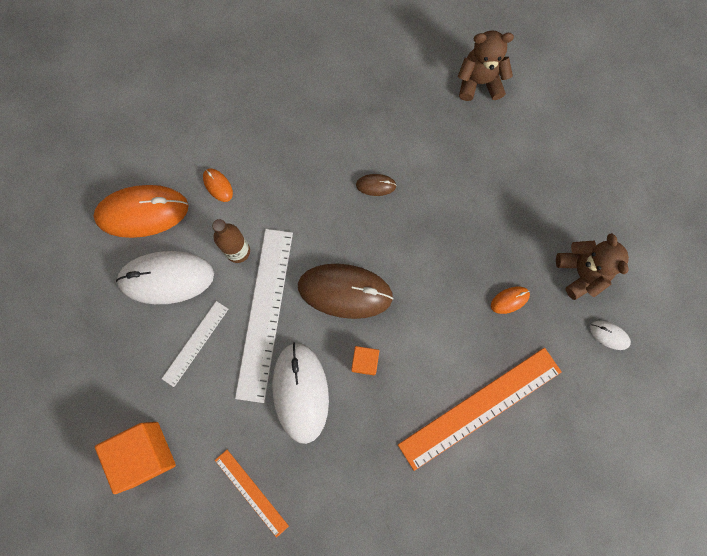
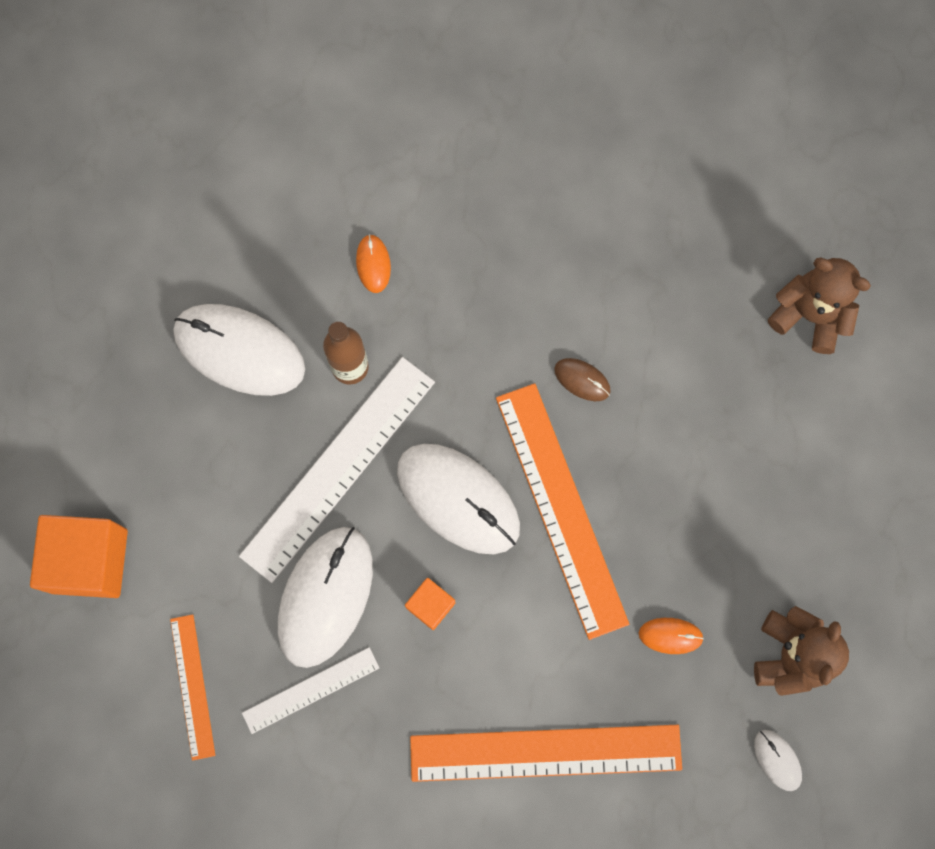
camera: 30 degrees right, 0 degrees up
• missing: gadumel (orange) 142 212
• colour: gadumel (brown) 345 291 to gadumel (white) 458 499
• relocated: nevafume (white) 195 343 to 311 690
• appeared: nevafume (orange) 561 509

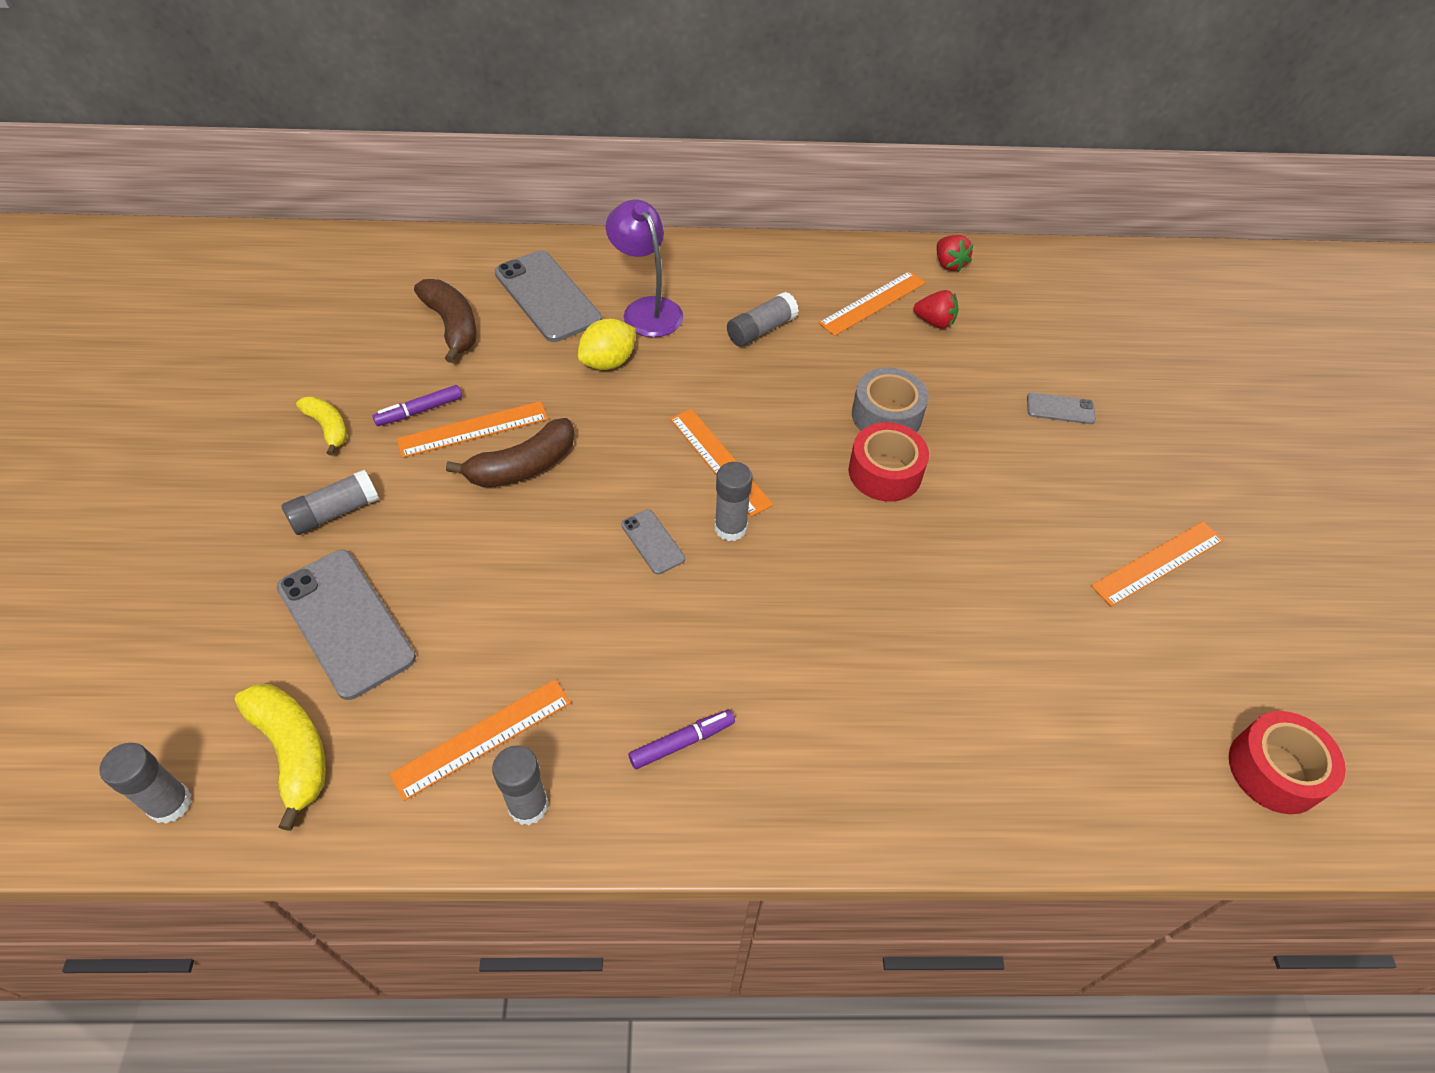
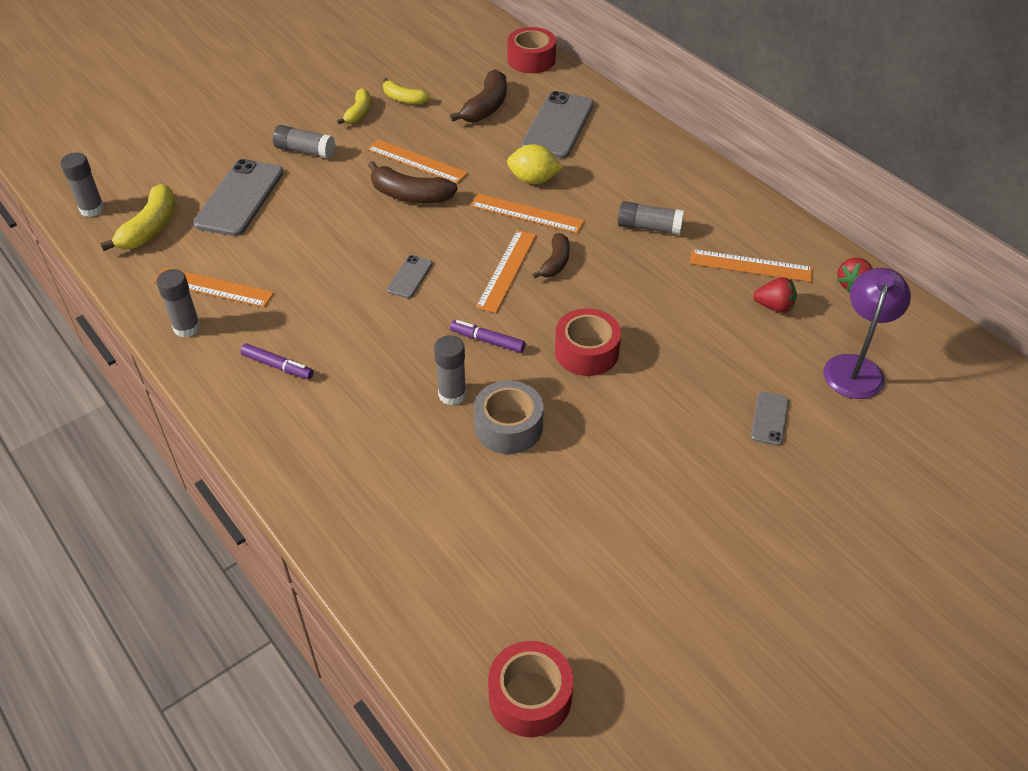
camera: 55 degrees right, 5 degrees down
• relocated: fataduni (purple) 647 309 to 855 367
• spun: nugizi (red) 934 322 = 774 307 60 degrees counterclockwise
• relocated: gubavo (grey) 886 415 to 508 426
• relocated: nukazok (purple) 419 411 to 487 341
• spun: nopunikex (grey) 1060 409 = 769 418 45 degrees clockwise
• relocated: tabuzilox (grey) 730 528 to 452 394
• relocated: nevafume (orange) 1158 563 to 526 213
• appeared: gubavo (red) 531 60
• appeared: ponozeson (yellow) 403 99
• appeared: ponozeson (brown) 555 262

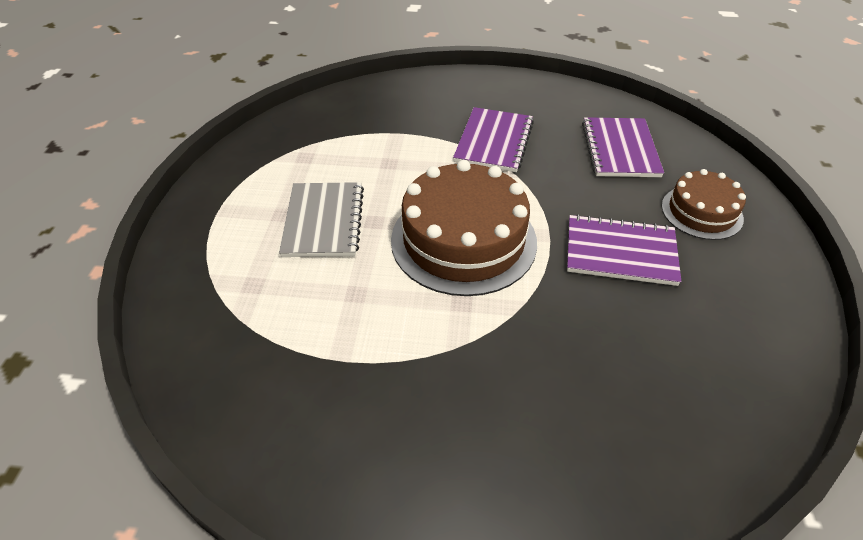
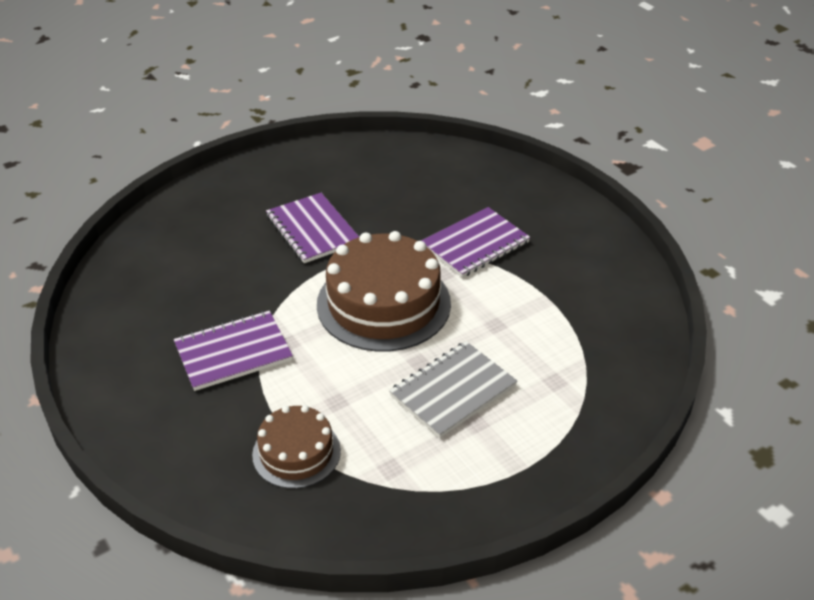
camera: 130 degrees left, 5 degrees down
• relocated: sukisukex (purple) 620 149 to 475 244
• relocated: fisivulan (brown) 701 212 to 296 452

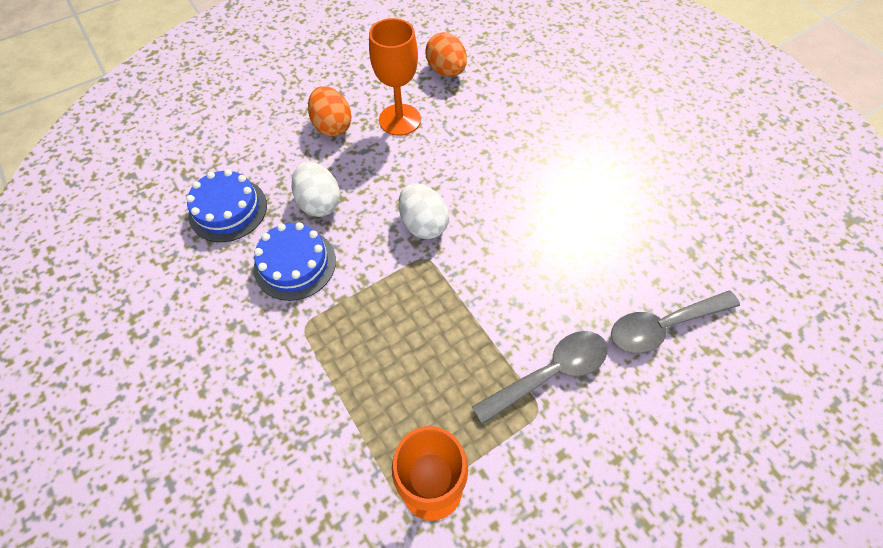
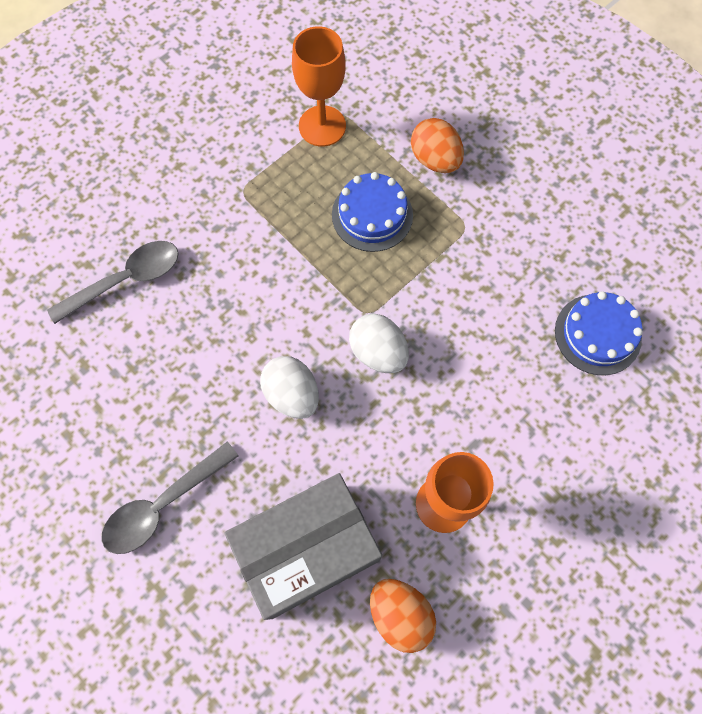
camera: 170 degrees right, 10 degrees up
• relocated: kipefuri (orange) 332 126 to 435 159
• relocated: kipefuri (white) 319 202 to 292 394
• relocated: fisivulan (blue) 295 264 to 372 215
• relocated: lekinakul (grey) 549 373 to 163 505
• appeared: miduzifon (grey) 307 550

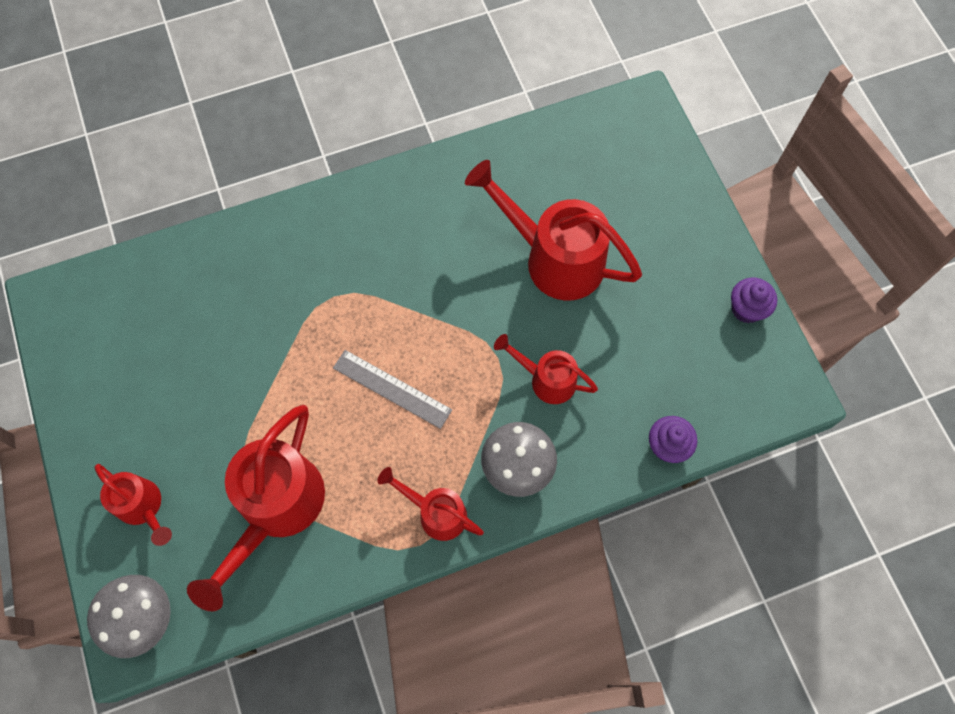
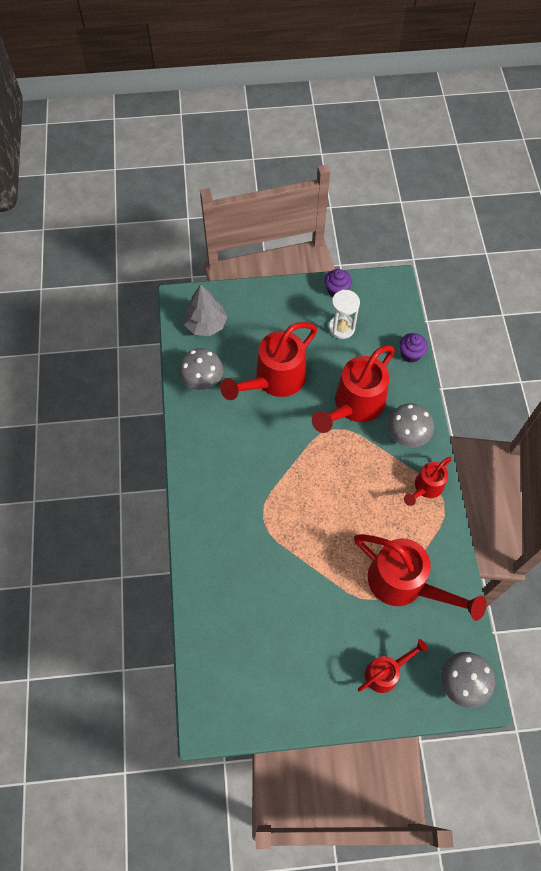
camera: 75 degrees left, 5 degrees down
• size: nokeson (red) 547 379 = 354 405 x1.82
• missing: nevafume (grey) 392 389
• appeared: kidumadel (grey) 206 324
• appeared: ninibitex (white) 341 328
• appeared: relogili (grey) 202 380

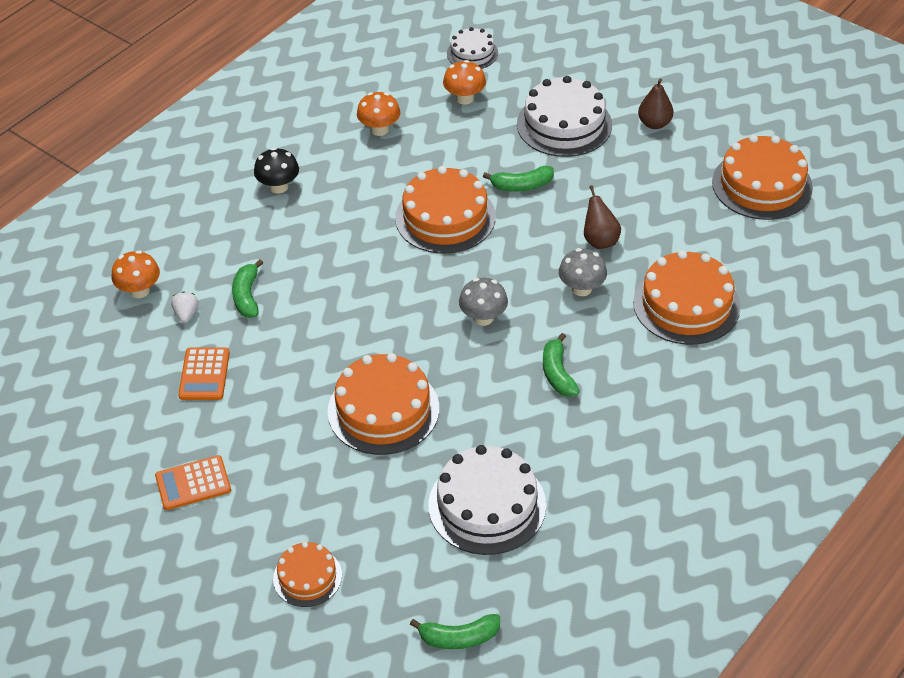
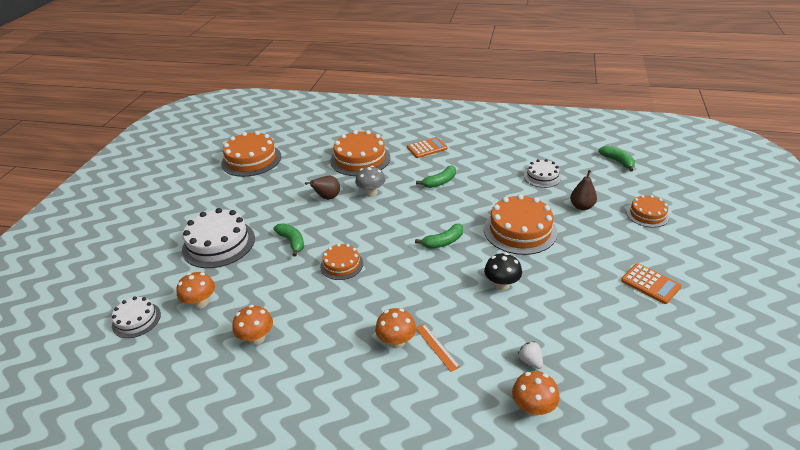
camera: 115 degrees left, 10 degrees down
• relocated: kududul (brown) 654 123 to 582 206
• relocated: relogili (black) 278 187 to 502 284
• size: fisivulan (orange) 445 217 = 341 265 x0.57
• relocated: ponozeson (green) 247 296 to 443 242
• missing: relogili (grey) 483 318
• spun: nugizi (white) 186 314 = 530 361 90 degrees clockwise
• relocated: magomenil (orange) 204 374 to 427 148
• size: fisivulan (white) 487 505 = 542 177 x0.57
• appeared: relogili (orange) 396 341
• appeared: nevafume (orange) 436 347

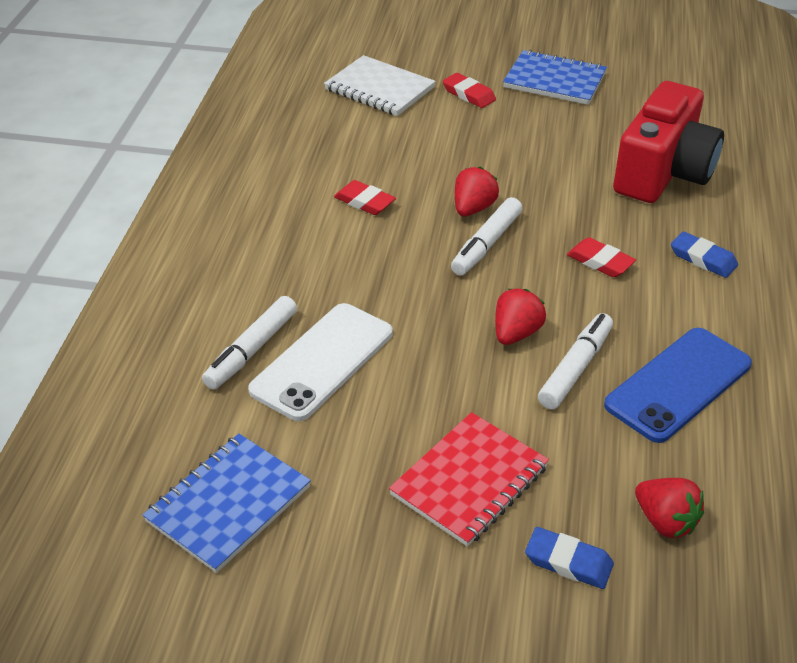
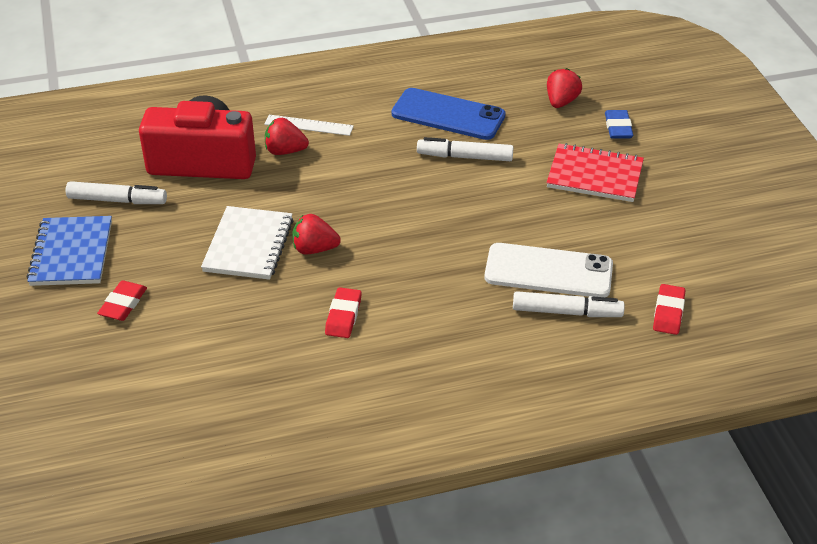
camera: 115 degrees left, 0 degrees up
• relocated: sukisukex (white) 379 89 to 248 245
• relocated: nukazok (white) 486 244 to 117 200
• exchanged: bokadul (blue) 703 259 to nevafume (white) 309 125
• relocated: bokadul (red) 600 261 to 668 312
• relocated: nugizi (red) 516 333 to 285 151
• missing: sukisukex (blue) 228 504

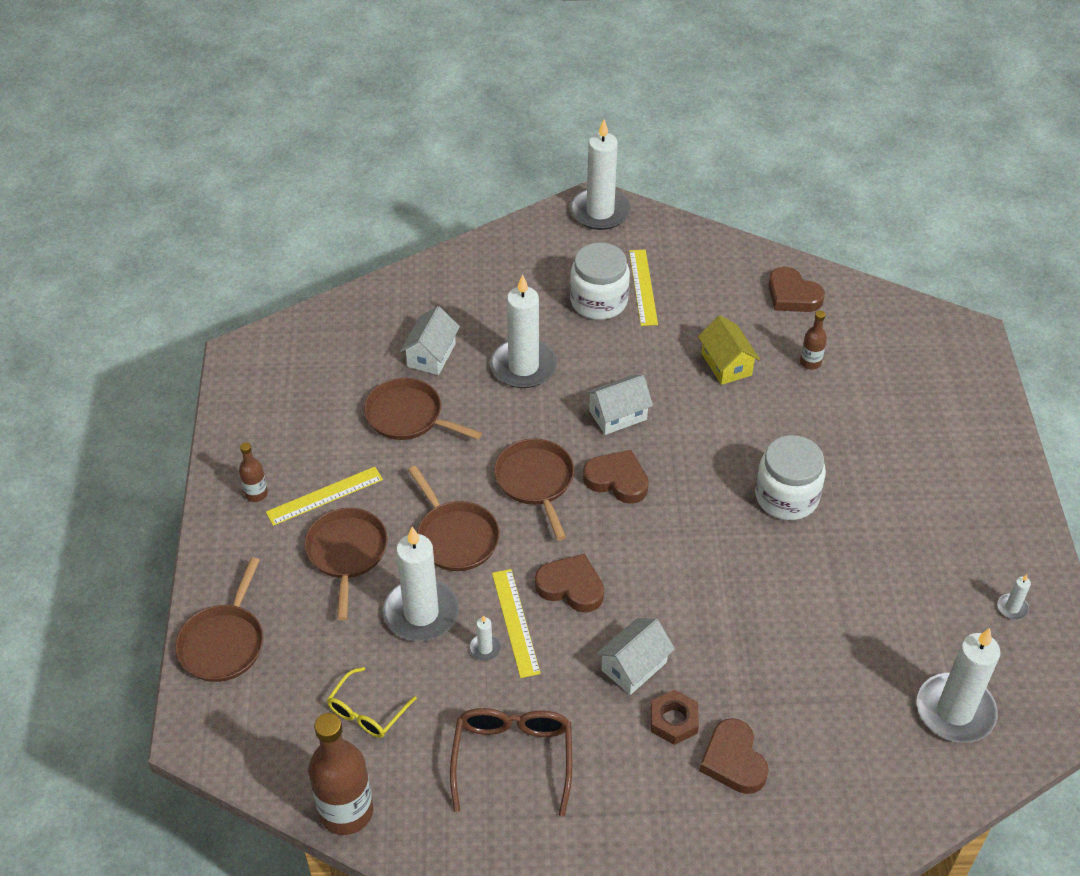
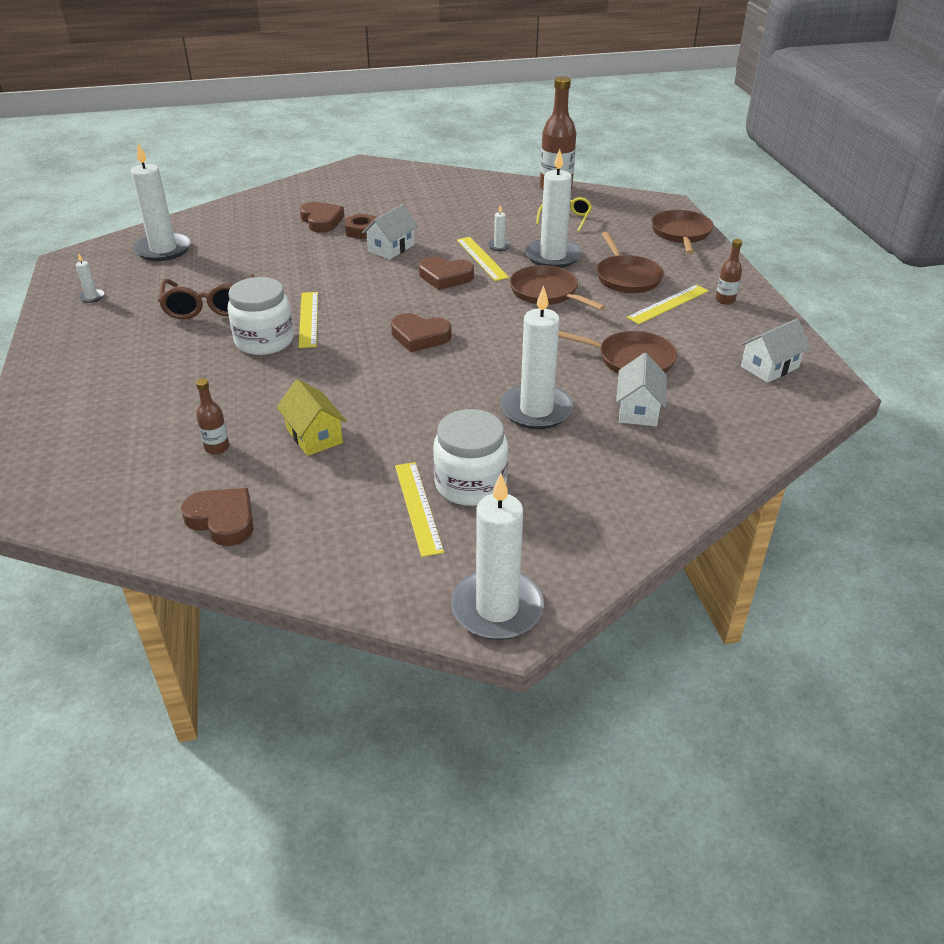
camera: 170 degrees right, 10 degrees down
• relocated: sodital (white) 618 415 to 769 367
• missing: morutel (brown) 536 481
• relocated: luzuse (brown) 512 759 to 210 306
• appeared: nevafume (yellow) 308 319

